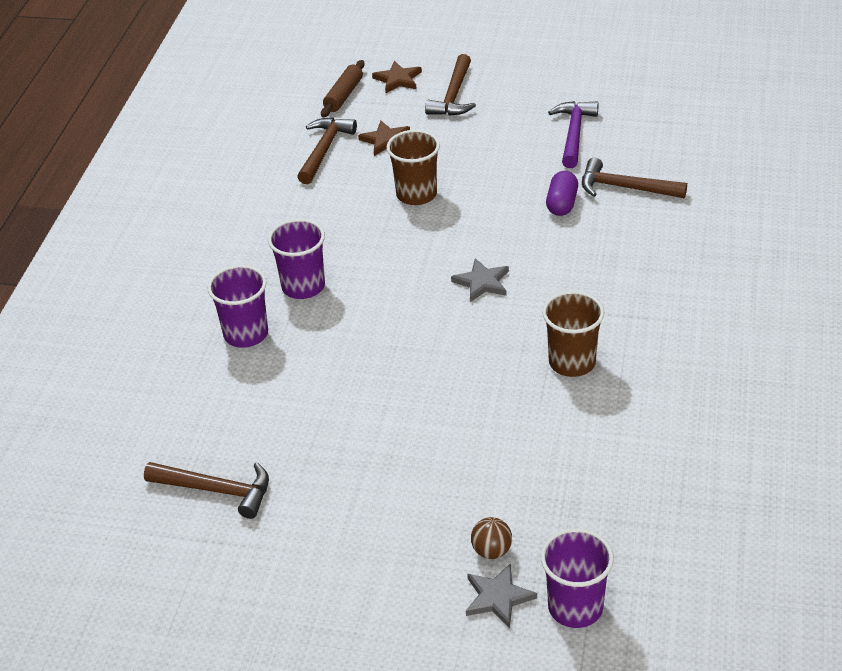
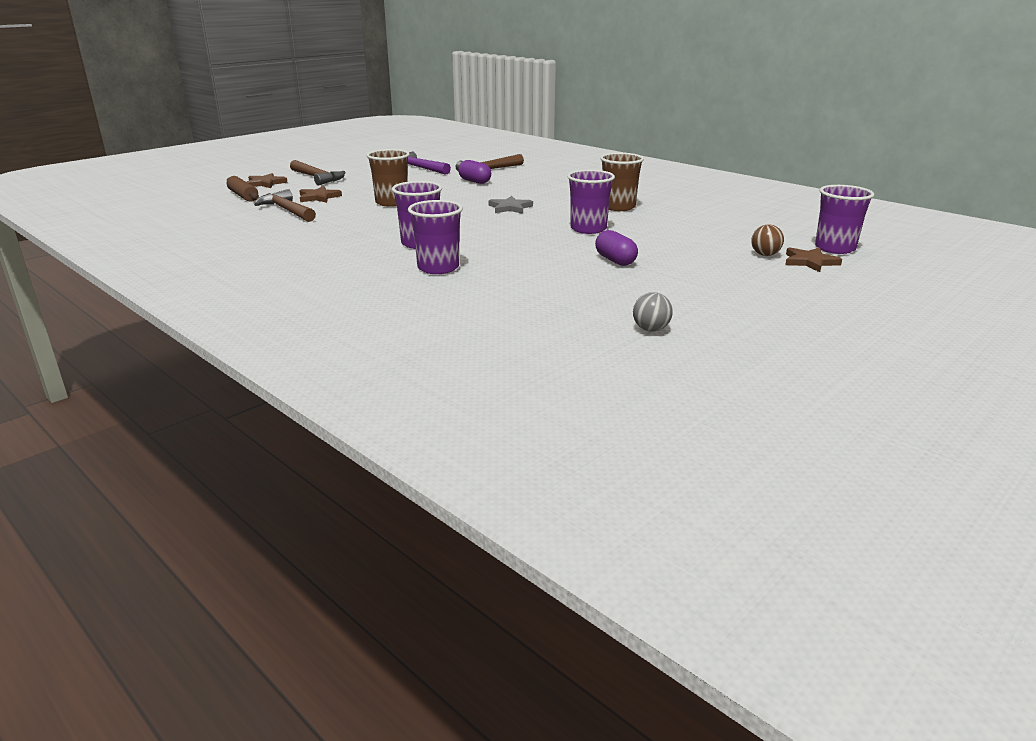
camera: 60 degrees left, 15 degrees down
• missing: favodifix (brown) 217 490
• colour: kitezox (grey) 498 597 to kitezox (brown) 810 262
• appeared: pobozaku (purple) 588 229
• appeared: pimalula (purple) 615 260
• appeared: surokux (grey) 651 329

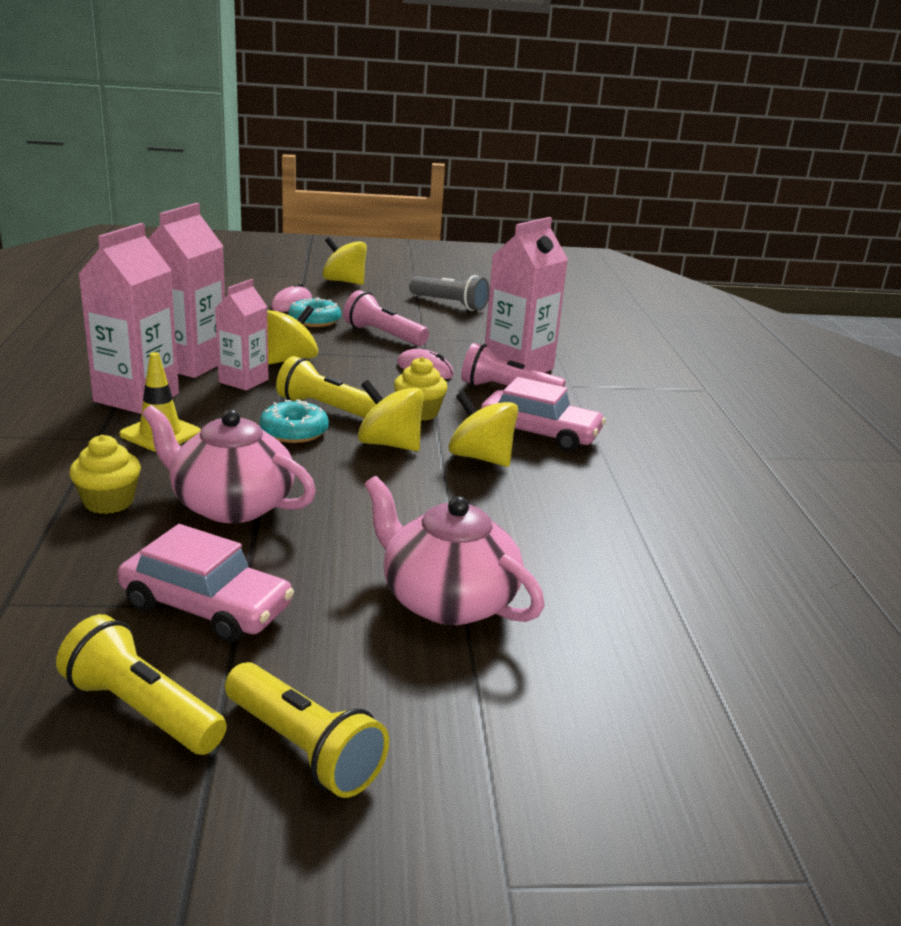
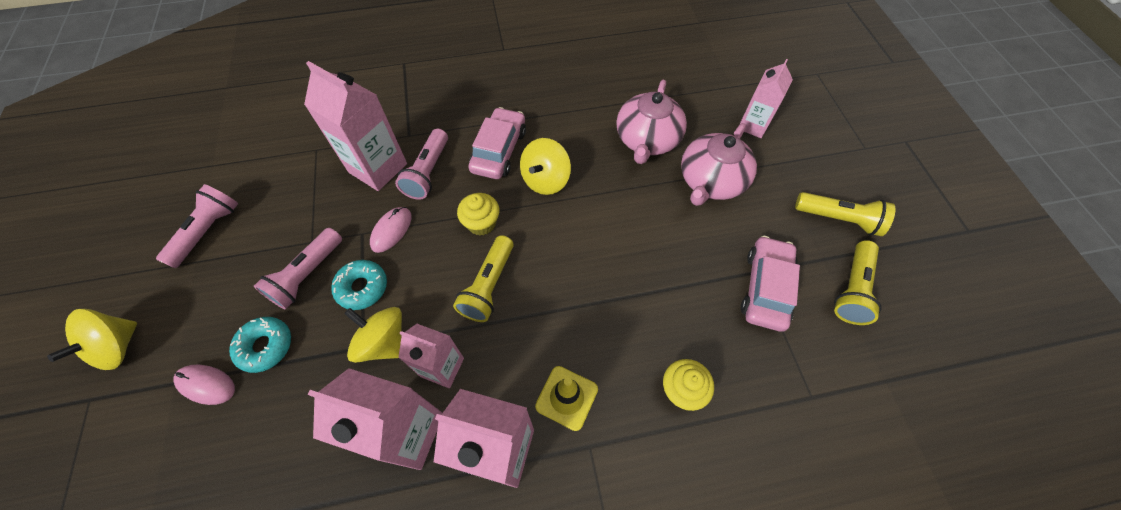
camera: 95 degrees left, 35 degrees up
• colour: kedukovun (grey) 450 304 to kedukovun (pink) 208 231
• missing: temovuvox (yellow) 389 444
• relocated: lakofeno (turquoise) 294 432 to 362 287
• relocated: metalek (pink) 231 505 to 647 140
• spun: kedukovun (yellow) 304 748 = 839 219 75 degrees clockwise
• appeared: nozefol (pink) 753 125

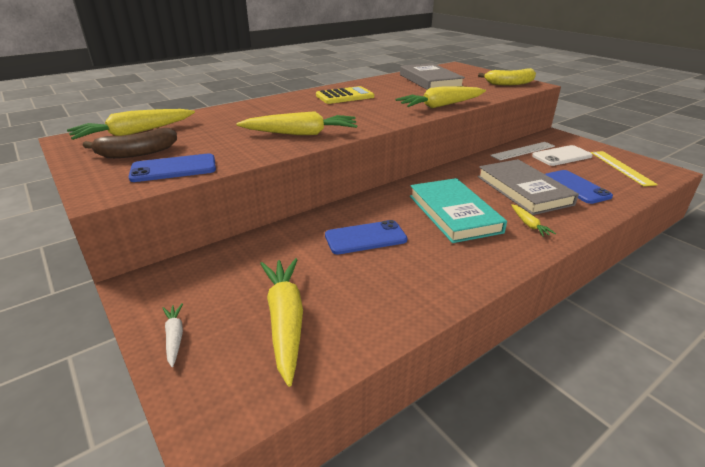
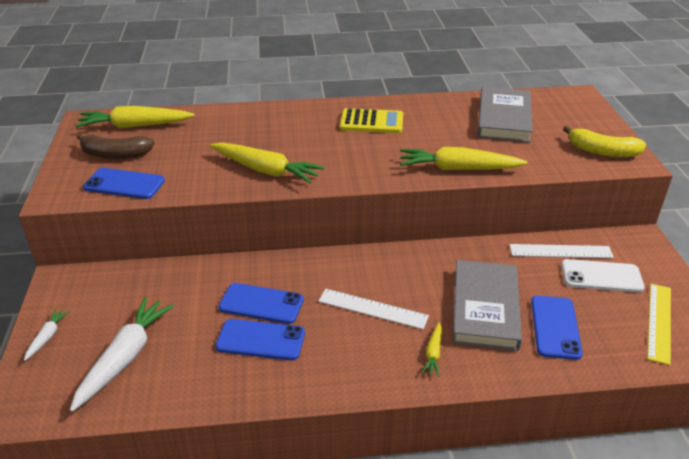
camera: 30 degrees right, 5 degrees up
• exchanged: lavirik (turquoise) 453 213 to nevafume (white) 372 309
• colour: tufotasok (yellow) 285 321 to tufotasok (white) 125 358
• appeared: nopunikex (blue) 260 340

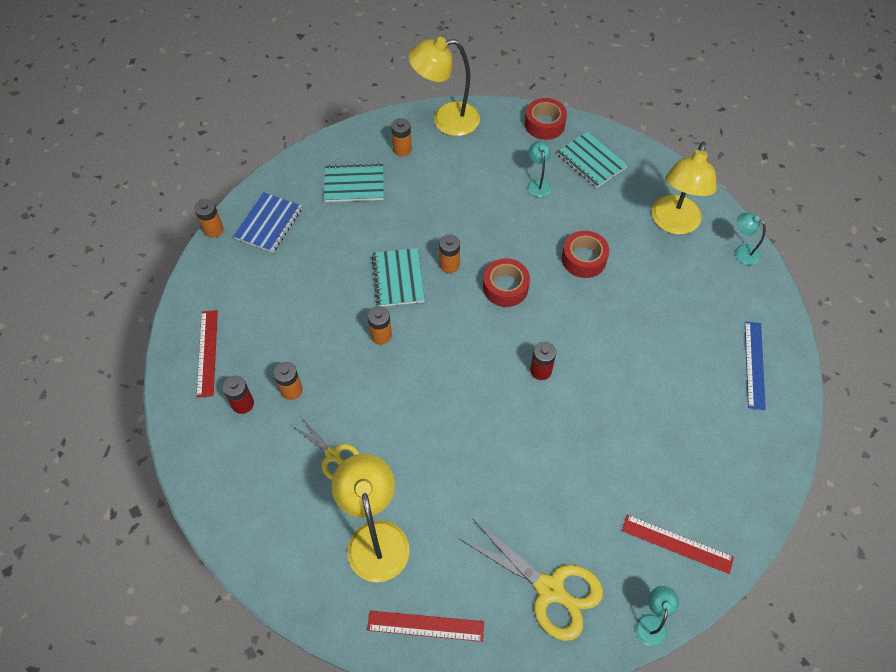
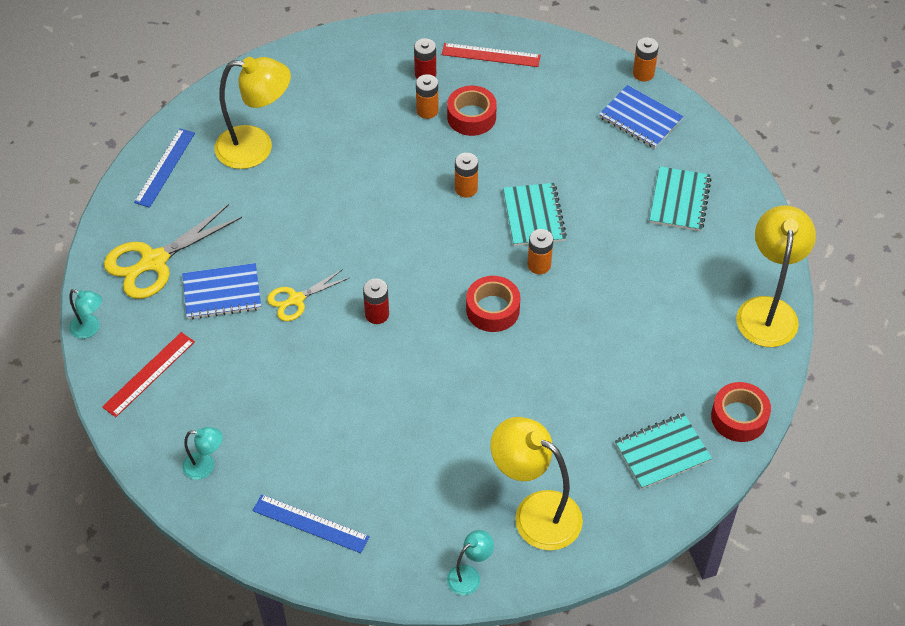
camera: 105 degrees right, 5 degrees down
• missing: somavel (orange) 402 149
• relocated: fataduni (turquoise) 537 184 to 205 466
• relocated: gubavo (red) 584 259 to 471 117
• spun: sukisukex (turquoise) 398 278 = 534 216 75 degrees clockwise
• relocated: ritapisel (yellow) 333 455 to 296 299
• colour: nevafume (red) 425 626 to nevafume (blue) 165 167
• appeared: sukisukex (blue) 222 293

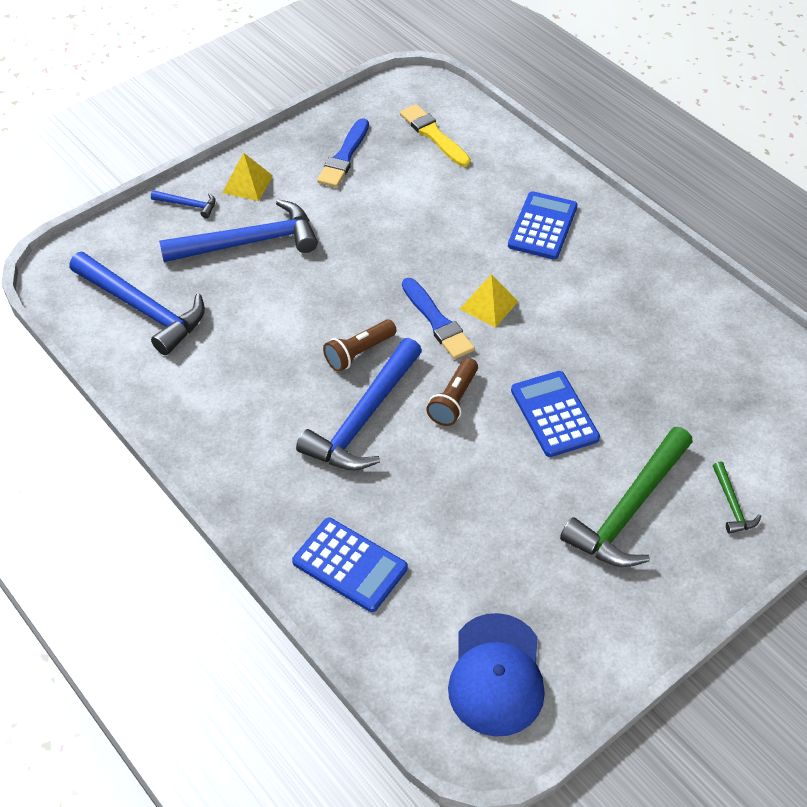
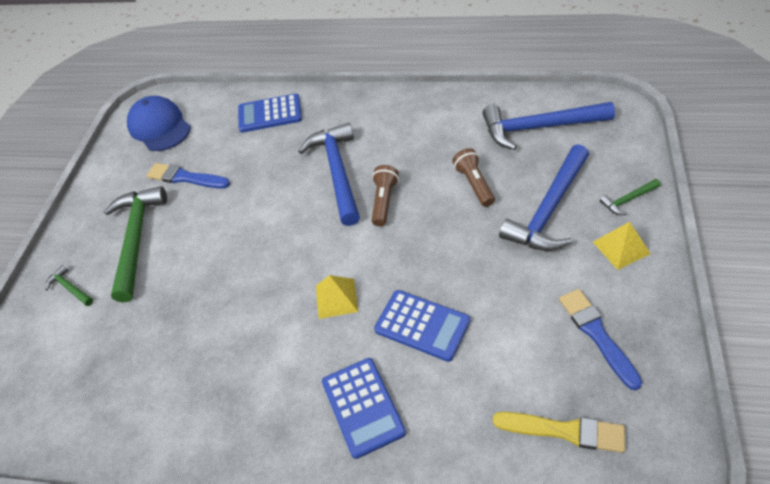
camera: 145 degrees right, 0 degrees up
• colour: favodifix (blue) 188 205 to favodifix (green) 627 200
• relocated: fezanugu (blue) 437 322 to 185 177
• relocated: kedukovun (brown) 454 400 to 474 184
• relocated: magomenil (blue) 554 414 to 422 325

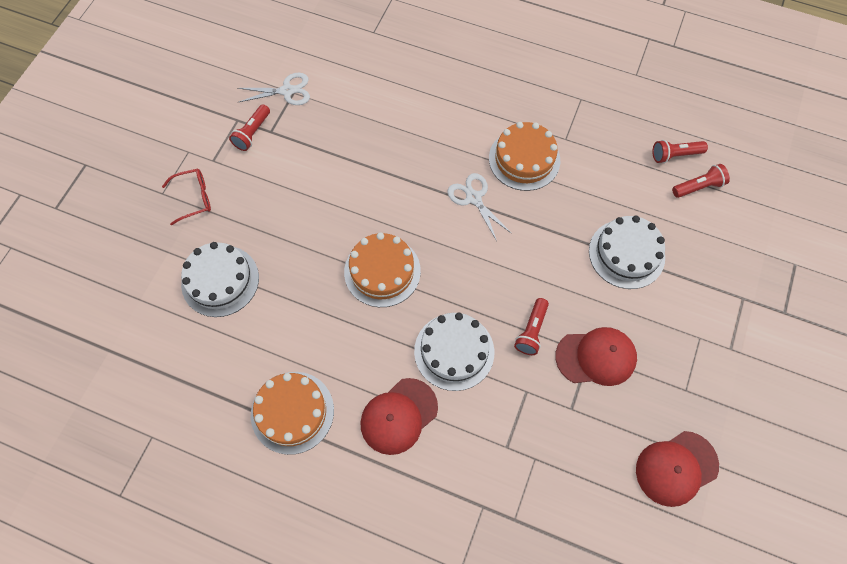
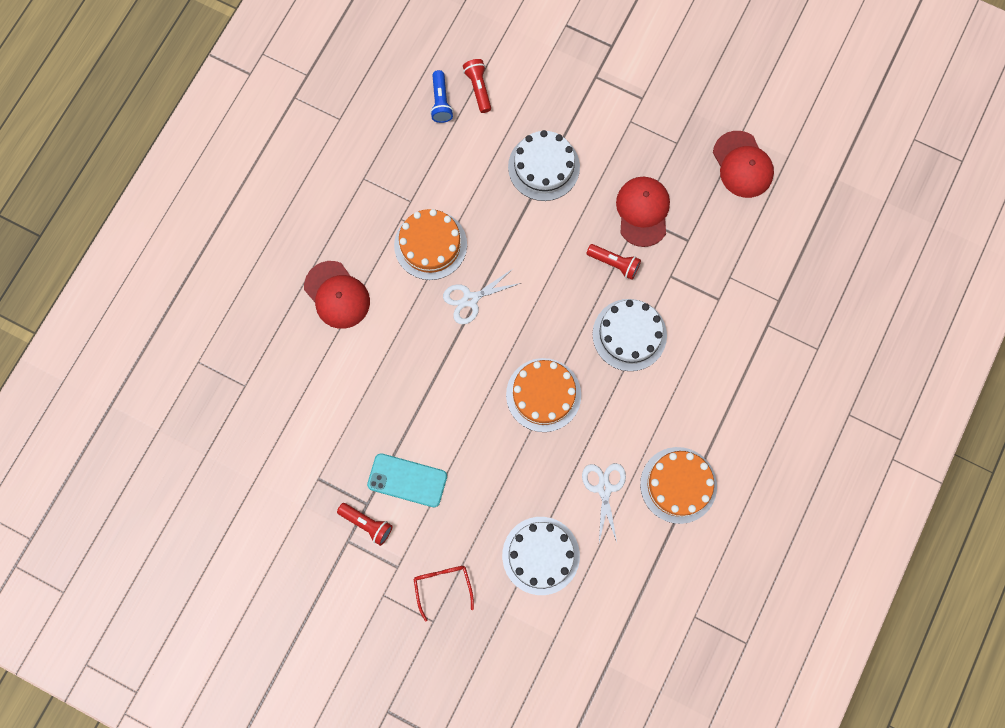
camera: 85 degrees left, 10 degrees up
• relocated: ritapisel (white) 287 91 to 604 488
• colour: kedukovun (red) 675 155 to kedukovun (blue) 441 102
• relocated: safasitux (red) 399 416 to 337 295
• appeared: nopunikex (turquoise) 407 480

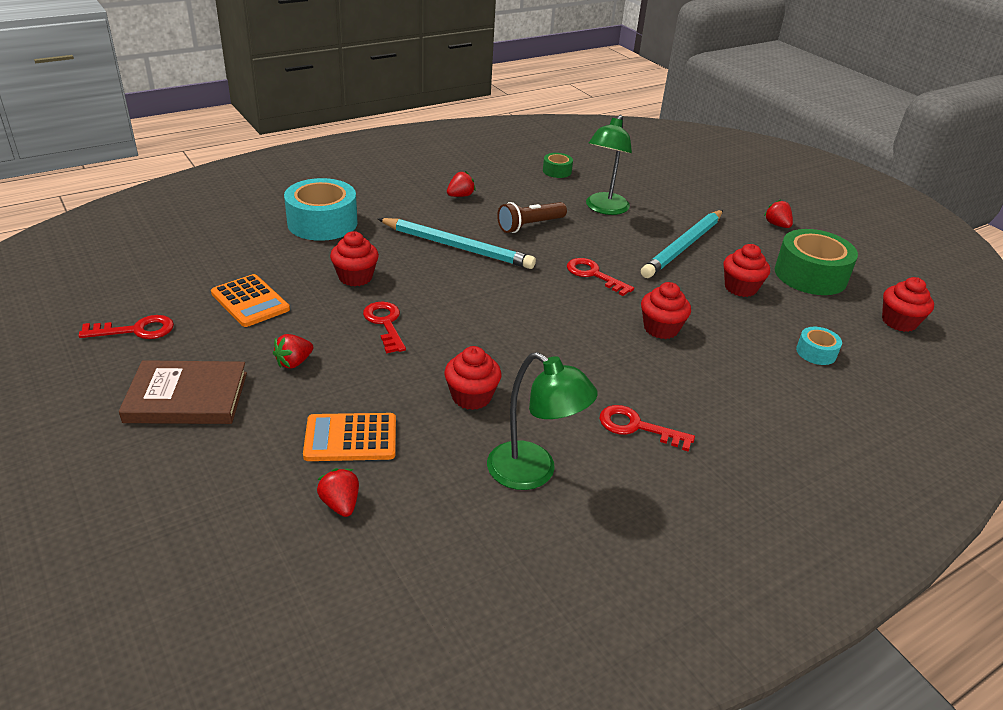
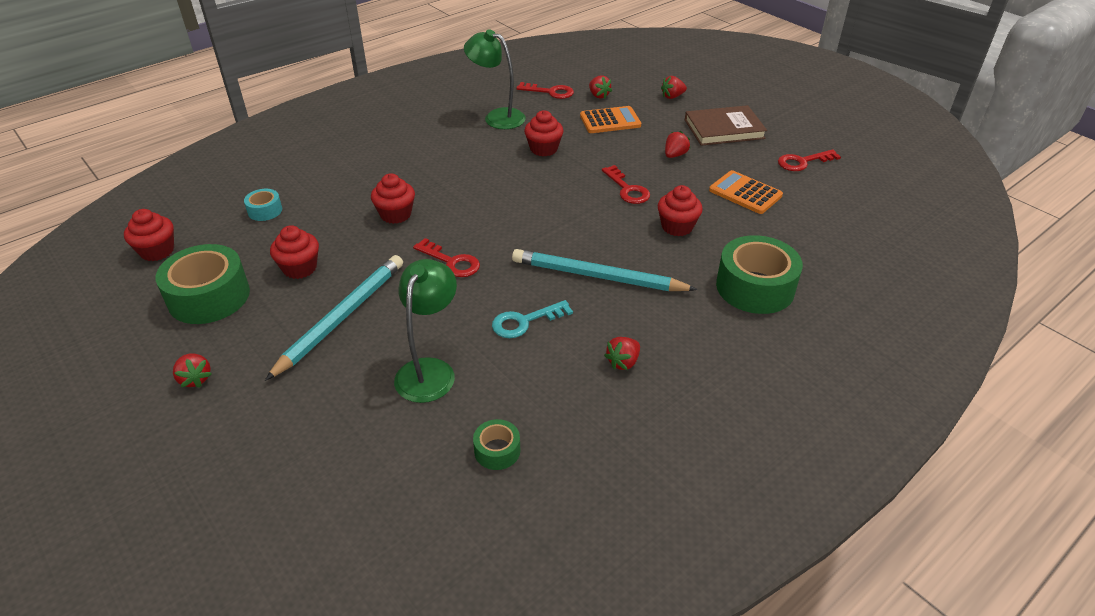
camera: 175 degrees right, 5 degrees up
• colour: gubavo (turquoise) 322 223 to gubavo (green) 755 287
• exchanged: kedukovun (brown) 529 225 to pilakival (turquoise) 525 322
• relocated: pilakival (red) 637 427 to 550 92
• appeared: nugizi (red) 672 96

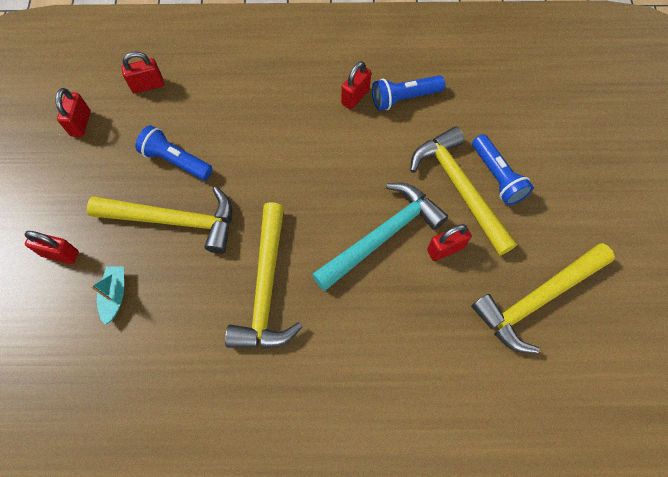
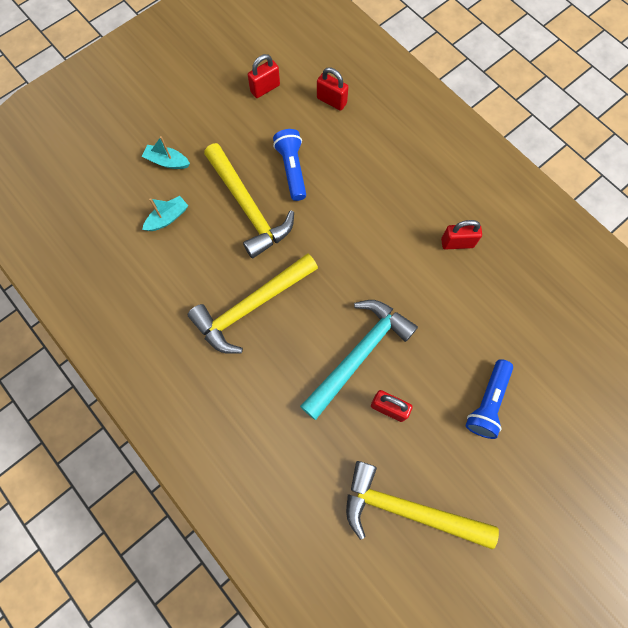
camera: 50 degrees right, 5 degrees up
• missing: kedukovun (blue) 404 98
• missing: favodifix (yellow) 459 188
• spun: favodifix (turquoise) 383 236 = 359 354 60 degrees counterclockwise
• exchanged: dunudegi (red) 60 254 to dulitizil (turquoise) 167 161

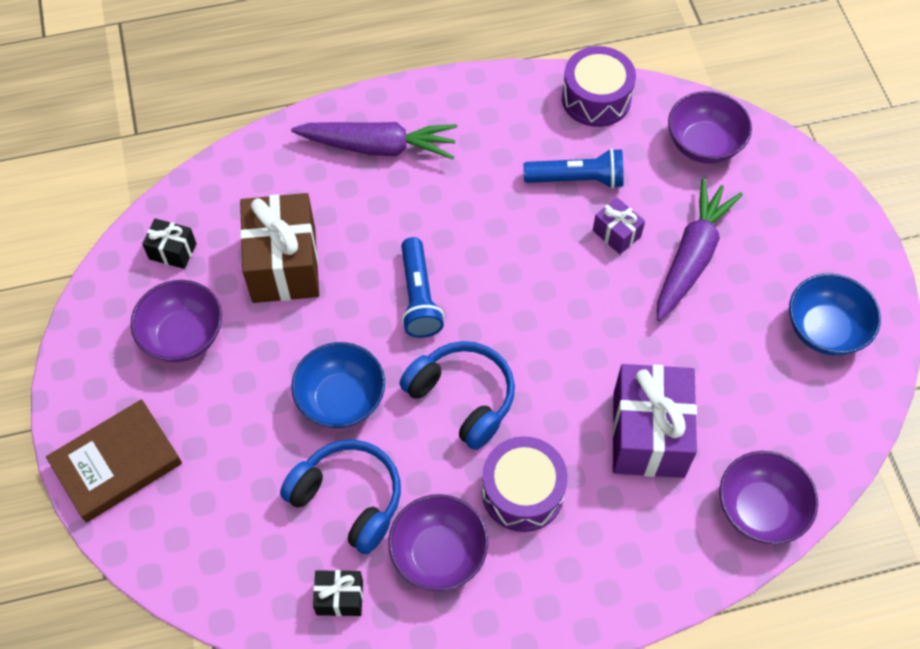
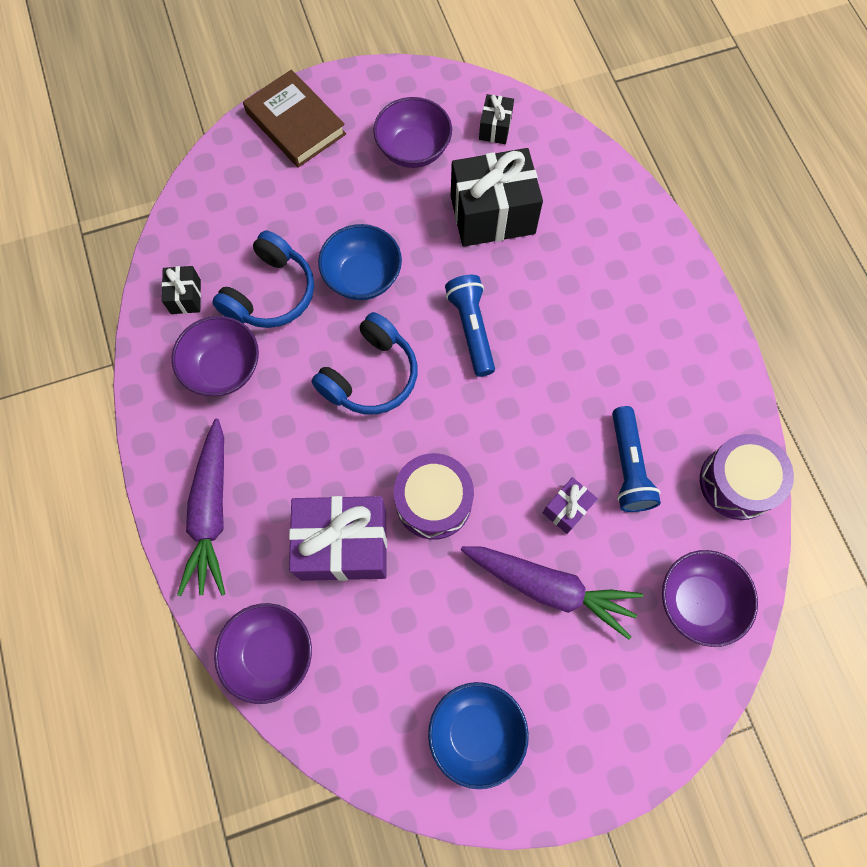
camera: 85 degrees right, 10 degrees up
• relocated: tufotasok (purple) 378 147 to 211 512
• colour: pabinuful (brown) 284 264 to pabinuful (black) 492 215
• spun: kedukovun (blue) 419 297 = 471 329 90 degrees clockwise
• relocated: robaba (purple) 522 492 to 433 501

